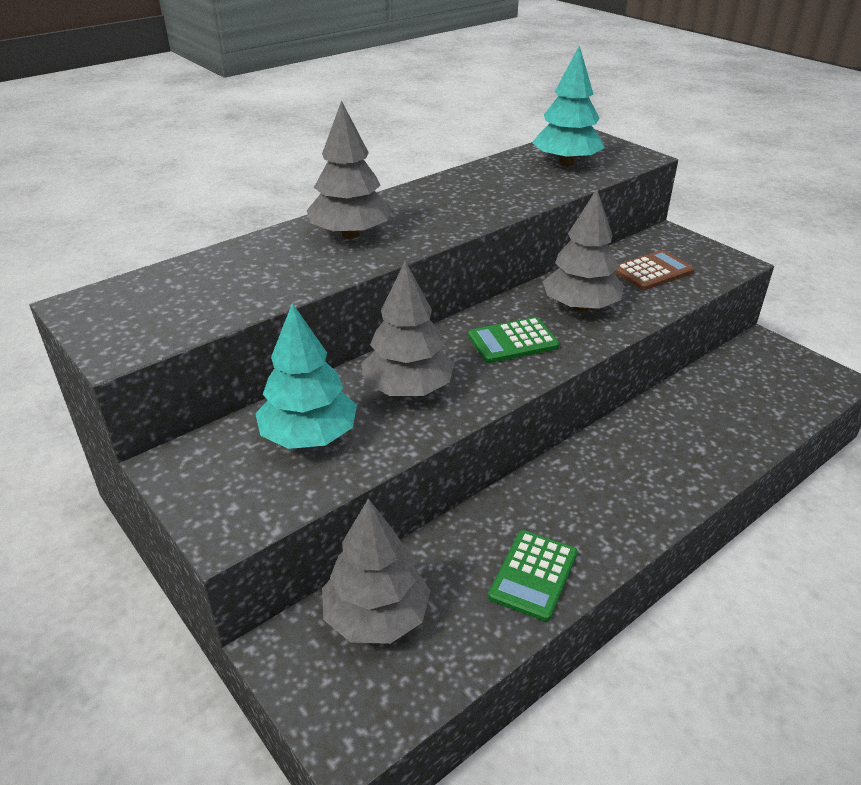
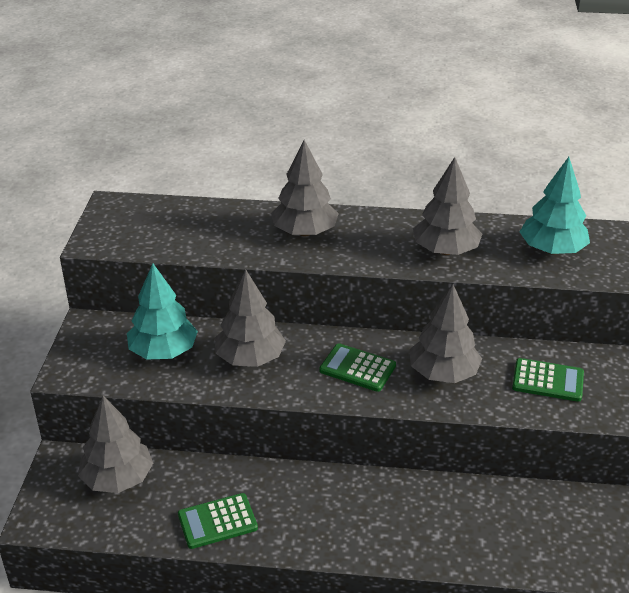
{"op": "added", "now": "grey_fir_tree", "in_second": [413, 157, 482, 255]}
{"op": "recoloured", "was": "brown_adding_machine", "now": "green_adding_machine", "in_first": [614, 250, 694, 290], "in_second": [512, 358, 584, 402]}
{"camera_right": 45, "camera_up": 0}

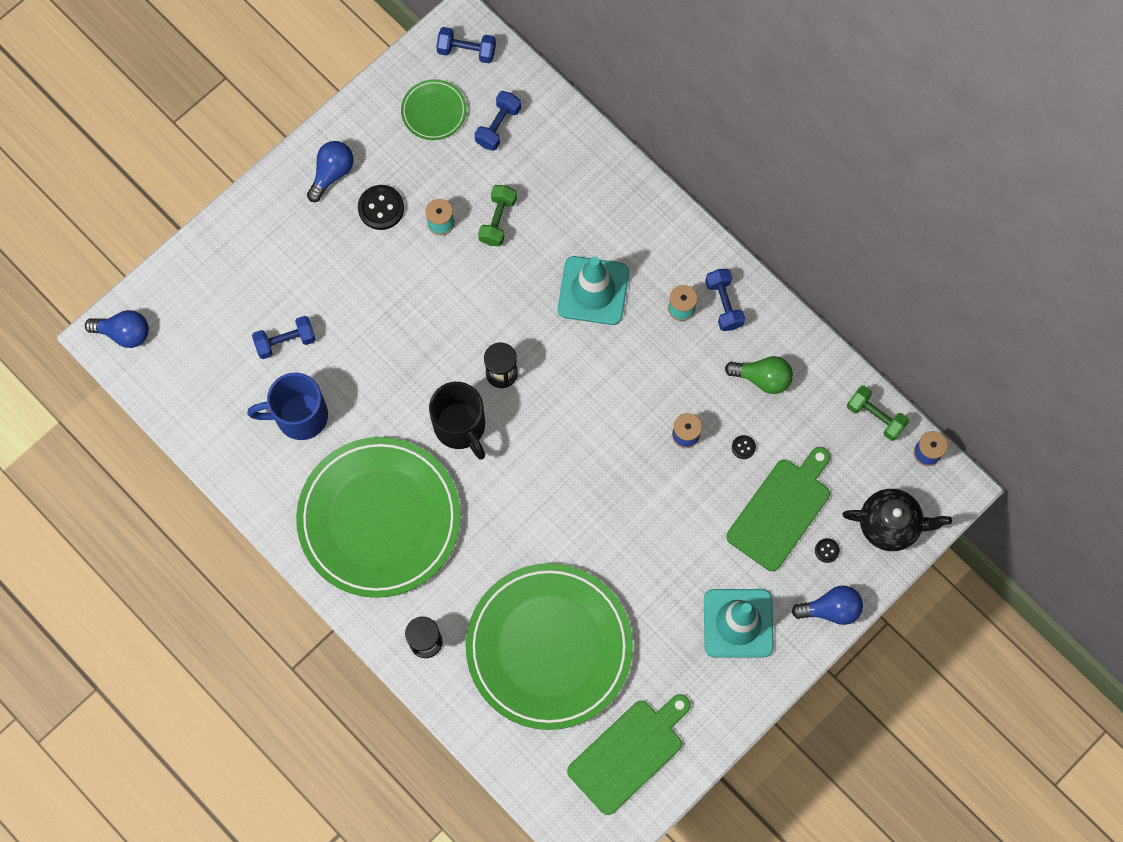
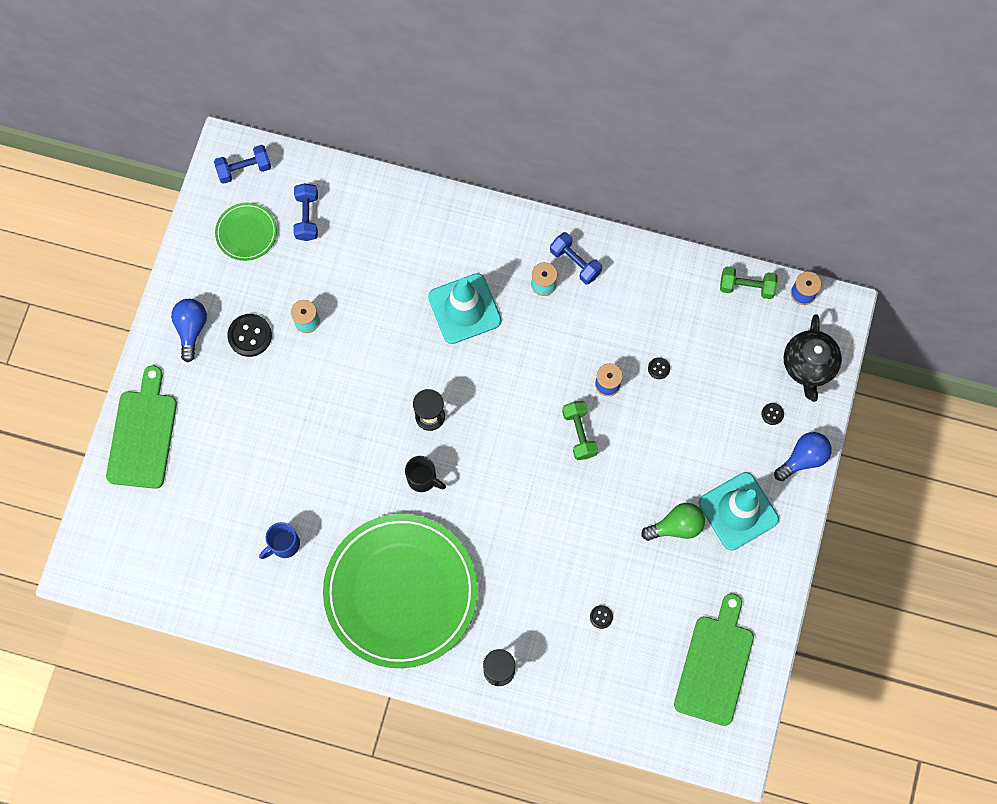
{"op": "removed", "was": "blue_light_bulb", "in_first": [85, 310, 149, 348]}
{"op": "removed", "was": "blue_hand_weight", "in_first": [252, 316, 316, 359]}
{"op": "moved", "was": "green_hand_weight", "in_first": [478, 185, 517, 246], "in_second": [562, 401, 598, 460]}
{"op": "moved", "was": "green_light_bulb", "in_first": [725, 356, 793, 394], "in_second": [641, 503, 705, 541]}
{"op": "moved", "was": "green_cutting_board", "in_first": [726, 447, 830, 571], "in_second": [106, 365, 177, 489]}
{"op": "replaced", "was": "green_dinner_plate", "now": "ebony_shirt_button", "in_first": [466, 563, 633, 730], "in_second": [590, 605, 613, 629]}
{"op": "turned", "was": "ebony_tea_pot", "in_first": [842, 489, 952, 551], "in_second": [784, 314, 842, 402], "clockwise": 120}
{"op": "resized", "was": "blue_tea_mug", "in_first": [247, 373, 328, 440], "in_second": [259, 522, 300, 559], "ratio": 0.6}
{"op": "resized", "was": "ebony_tea_mug", "in_first": [429, 382, 485, 460], "in_second": [405, 456, 446, 492], "ratio": 0.6}
{"camera_right": -30, "camera_up": 0}

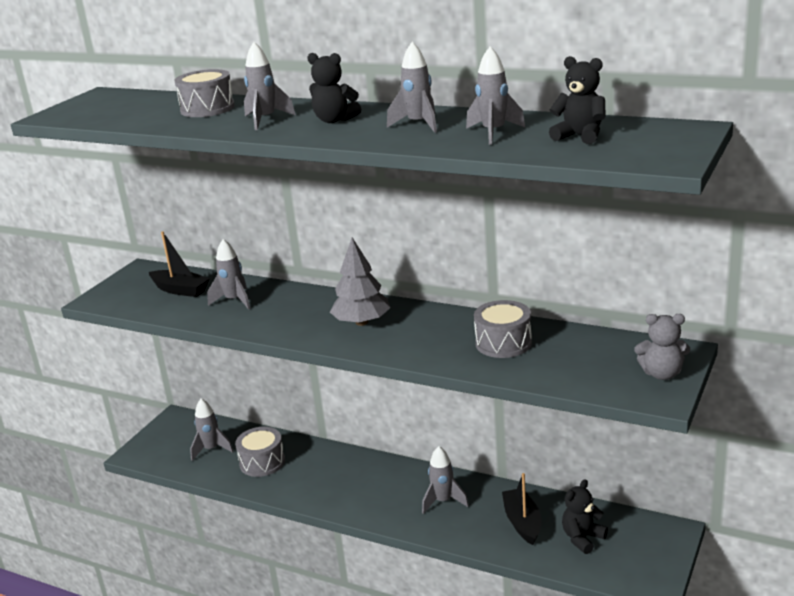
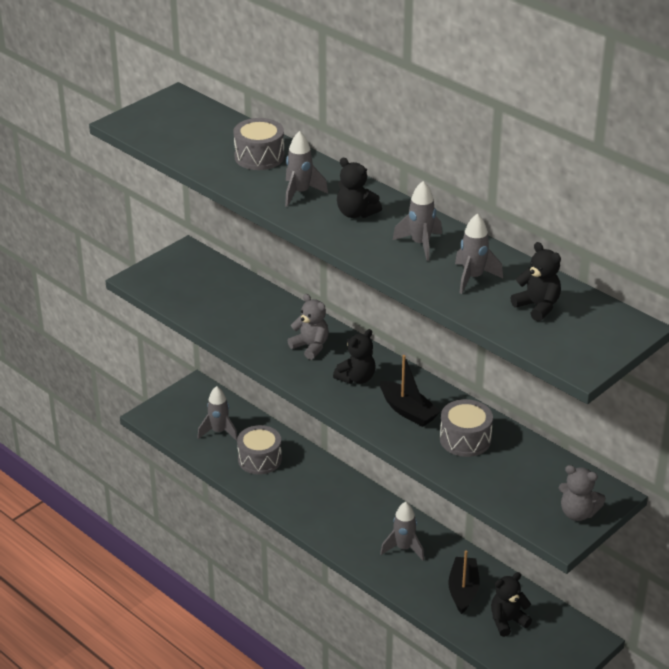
{"op": "removed", "was": "grey_toy_rocket", "in_first": [207, 239, 250, 309]}
{"op": "added", "now": "grey_teddy_bear", "in_second": [288, 294, 329, 360]}
{"op": "moved", "was": "ebony_sailboat", "in_first": [149, 231, 210, 297], "in_second": [380, 355, 441, 427]}
{"op": "replaced", "was": "grey_fir_tree", "now": "ebony_teddy_bear", "in_first": [330, 238, 391, 326], "in_second": [333, 329, 375, 384]}
{"camera_right": 15, "camera_up": 10}

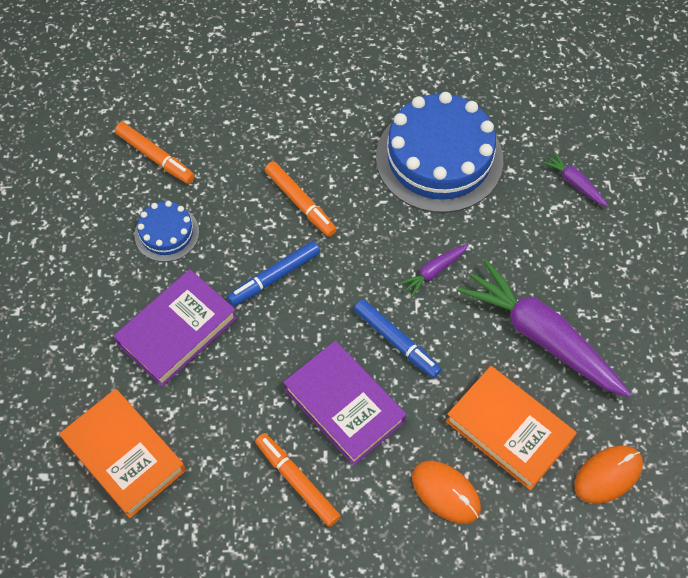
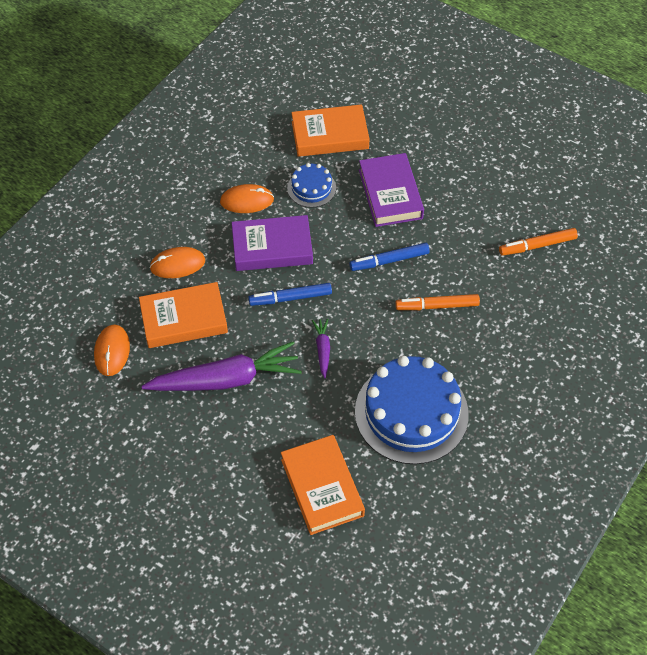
{"op": "moved", "was": "blue_layer_cake", "in_first": [134, 201, 199, 262], "in_second": [287, 163, 336, 208]}
{"op": "replaced", "was": "orange_marker_pen", "now": "orange_computer_mouse", "in_first": [255, 433, 341, 527], "in_second": [220, 184, 274, 213]}
{"op": "replaced", "was": "purple_carrot", "now": "orange_hardcover", "in_first": [541, 151, 608, 207], "in_second": [281, 435, 365, 535]}
{"op": "turned", "was": "blue_marker_pen", "in_first": [227, 241, 320, 306], "in_second": [350, 243, 430, 271], "clockwise": -105}
{"camera_right": 125, "camera_up": -5}

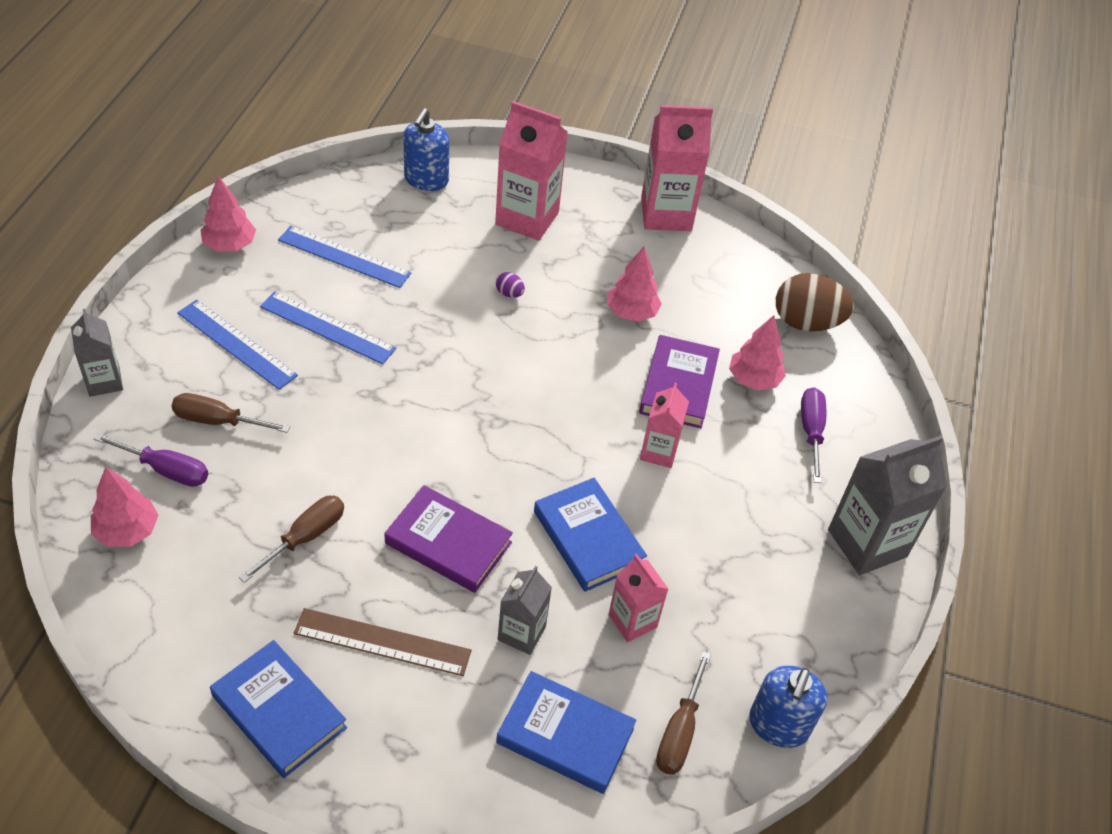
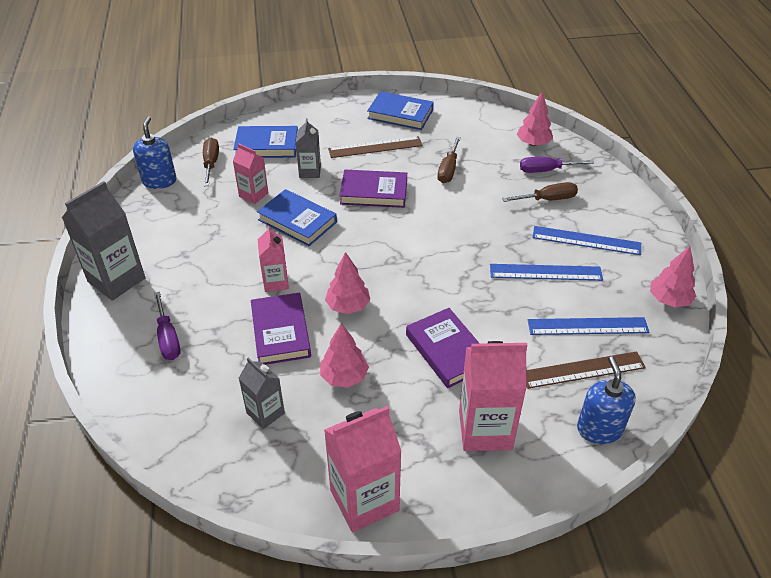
{"op": "removed", "was": "brown_egg_shape", "in_first": [776, 273, 854, 331]}
{"op": "added", "now": "brown_straightedge", "in_second": [526, 351, 646, 389]}
{"op": "moved", "was": "grey_milk_carton", "in_first": [71, 309, 123, 397], "in_second": [239, 358, 285, 429]}
{"op": "moved", "was": "pink_fir_tree", "in_first": [729, 315, 786, 391], "in_second": [325, 252, 370, 314]}
{"op": "replaced", "was": "purple_egg_shape", "now": "purple_hardcover", "in_first": [496, 272, 525, 298], "in_second": [406, 308, 480, 388]}
{"camera_right": 160, "camera_up": -5}

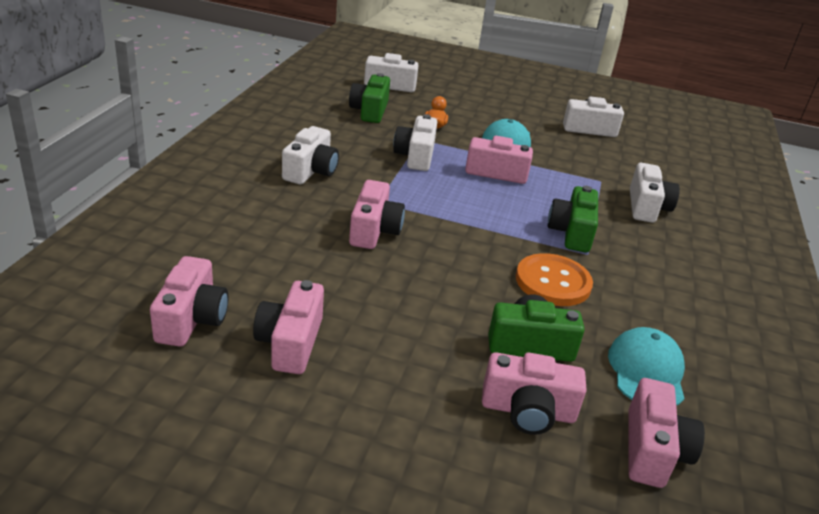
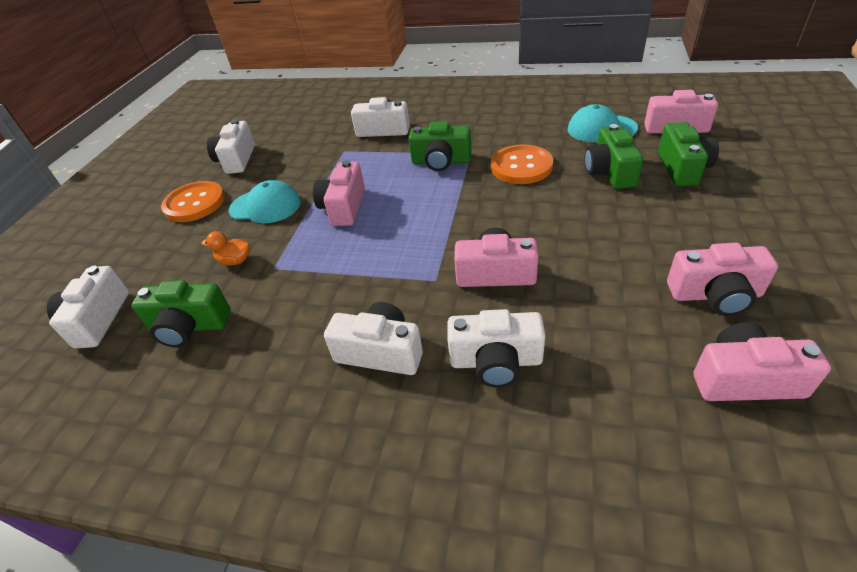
{"op": "added", "now": "orange_shirt_button", "in_second": [161, 181, 225, 222]}
{"op": "moved", "was": "snow-white_photo_camera", "in_first": [393, 114, 437, 171], "in_second": [447, 309, 546, 387]}
{"op": "recoloured", "was": "pink_photo_camera", "now": "green_photo_camera", "in_first": [482, 352, 587, 435], "in_second": [658, 122, 719, 186]}
{"camera_right": -85, "camera_up": 10}

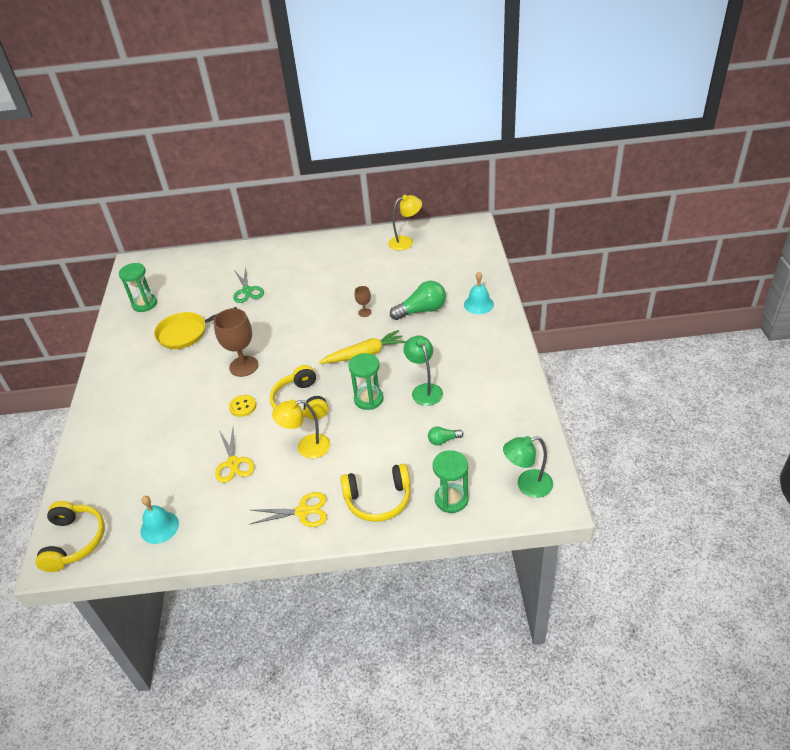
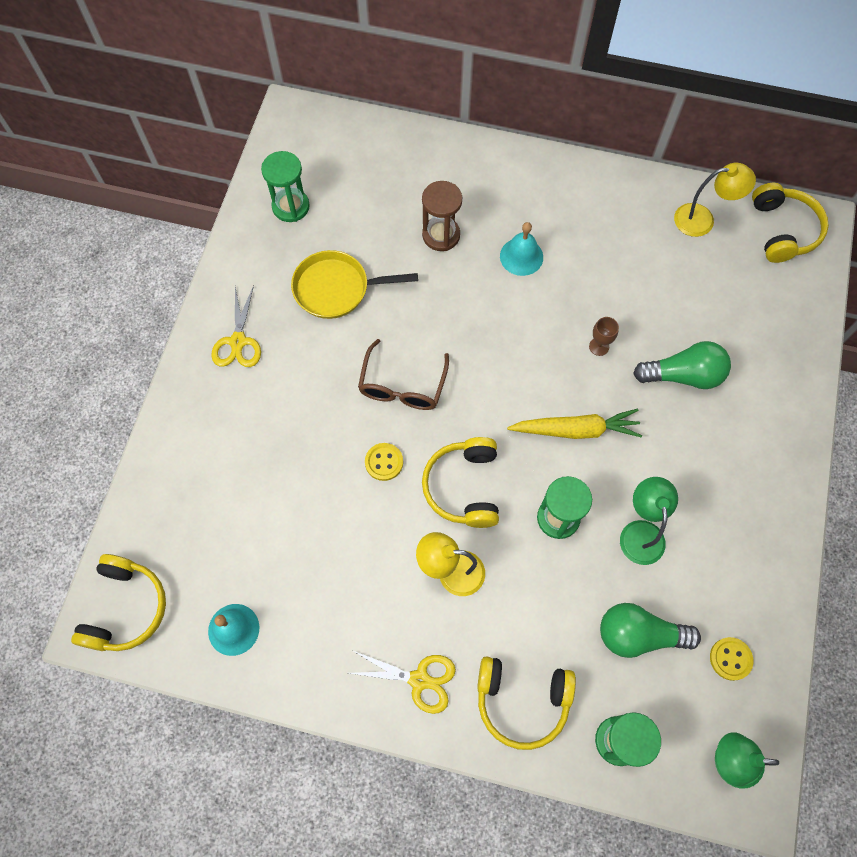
{"op": "added", "now": "golden_shirt_button", "in_second": [710, 637, 753, 681]}
{"op": "added", "now": "golden_headset", "in_second": [752, 183, 829, 263]}
{"op": "moved", "was": "golden_shears", "in_first": [215, 428, 255, 483], "in_second": [211, 285, 261, 367]}
{"op": "moved", "was": "aqua_school_bell", "in_first": [464, 272, 494, 314], "in_second": [500, 222, 543, 276]}
{"op": "replaced", "was": "brown_chalice", "now": "brown_eyeglasses", "in_first": [213, 308, 259, 377], "in_second": [358, 339, 449, 410]}
{"op": "replaced", "was": "green_shears", "now": "brown_sandglass", "in_first": [233, 266, 264, 303], "in_second": [422, 181, 462, 251]}
{"op": "resized", "was": "green_light_bulb", "in_first": [428, 426, 464, 445], "in_second": [600, 603, 701, 658], "ratio": 1.94}
{"camera_right": 15, "camera_up": 25}

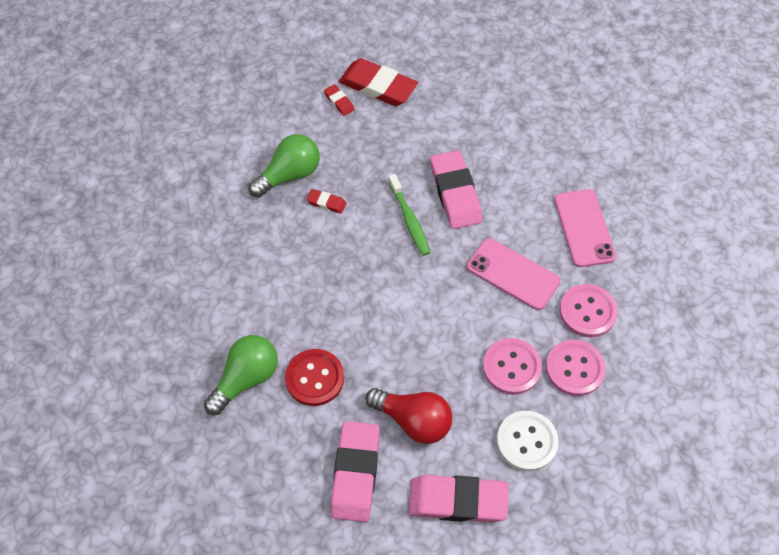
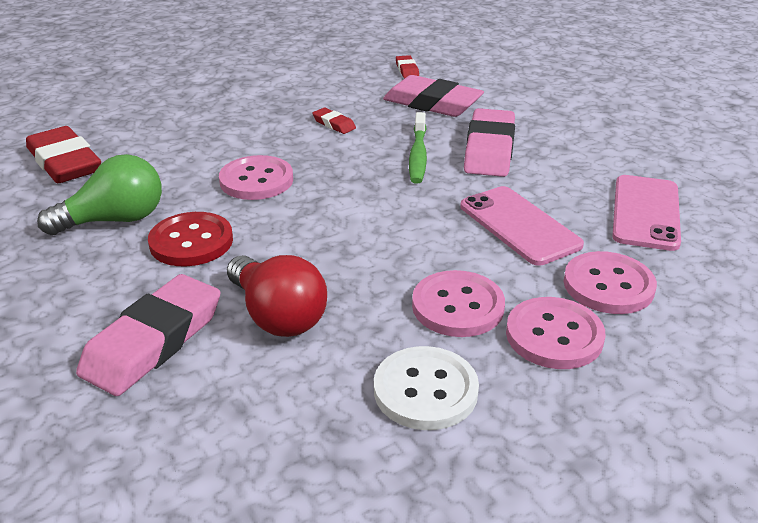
{"op": "removed", "was": "green_light_bulb", "in_first": [249, 134, 320, 198]}
{"op": "added", "now": "pink_shirt_button", "in_second": [219, 155, 293, 200]}
{"op": "moved", "was": "scarlet_gum_eraser", "in_first": [339, 58, 418, 106], "in_second": [26, 126, 101, 183]}
{"op": "moved", "was": "pink_gum_eraser", "in_first": [409, 475, 508, 523], "in_second": [383, 75, 484, 117]}
{"camera_right": 25, "camera_up": -25}

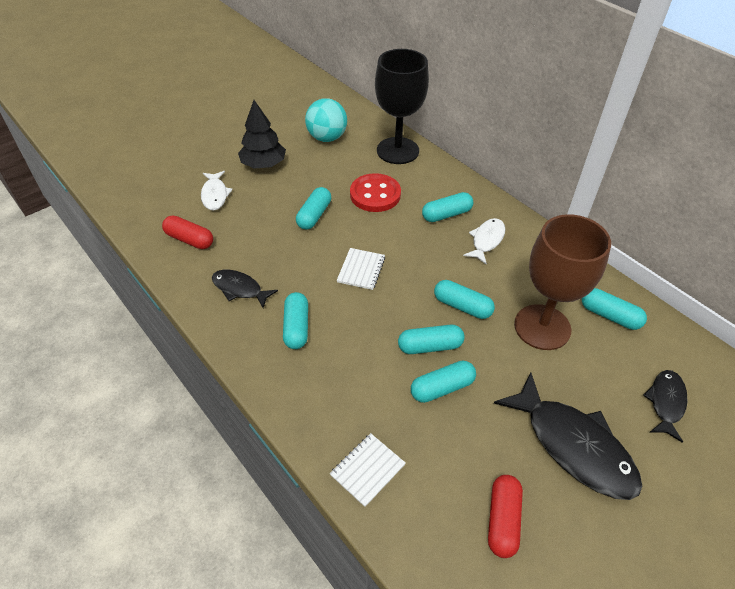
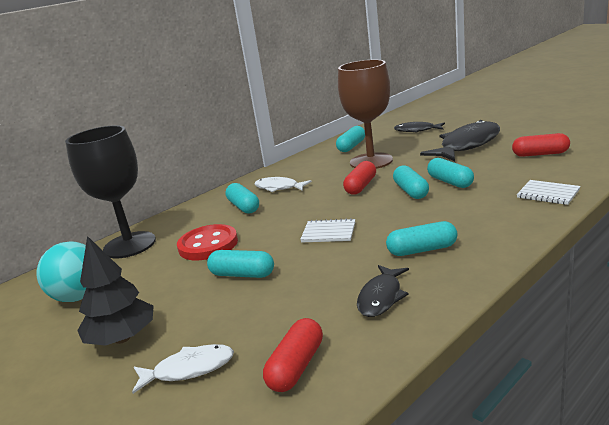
{"op": "recoloured", "was": "aqua_capsule", "now": "scarlet_capsule", "in_first": [434, 280, 495, 319], "in_second": [343, 161, 376, 195]}
{"camera_right": -90, "camera_up": -25}

